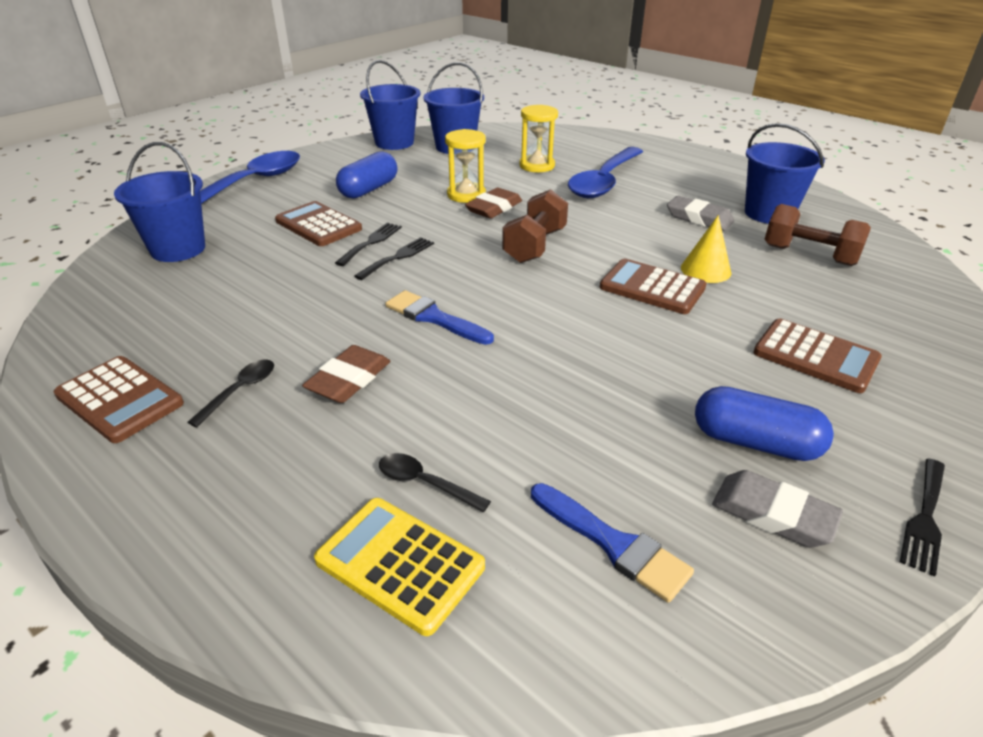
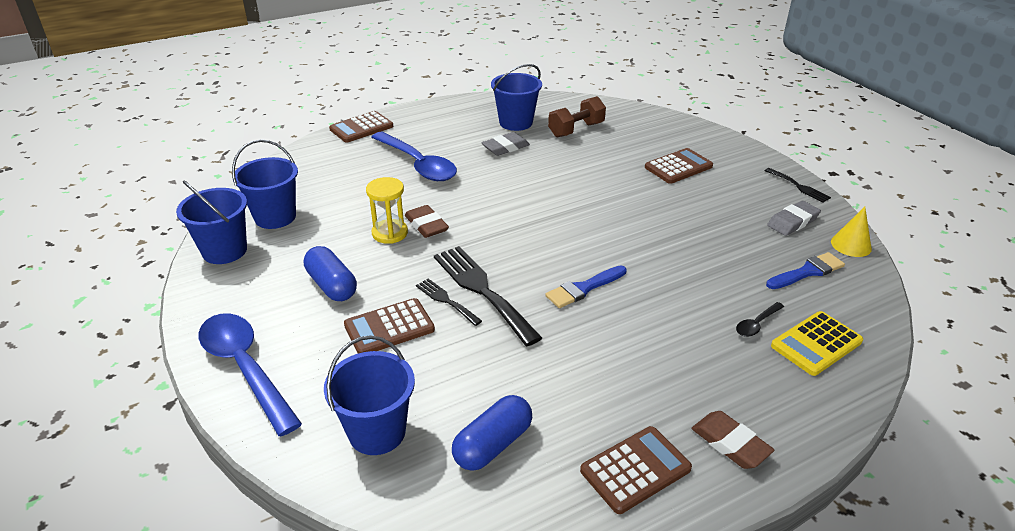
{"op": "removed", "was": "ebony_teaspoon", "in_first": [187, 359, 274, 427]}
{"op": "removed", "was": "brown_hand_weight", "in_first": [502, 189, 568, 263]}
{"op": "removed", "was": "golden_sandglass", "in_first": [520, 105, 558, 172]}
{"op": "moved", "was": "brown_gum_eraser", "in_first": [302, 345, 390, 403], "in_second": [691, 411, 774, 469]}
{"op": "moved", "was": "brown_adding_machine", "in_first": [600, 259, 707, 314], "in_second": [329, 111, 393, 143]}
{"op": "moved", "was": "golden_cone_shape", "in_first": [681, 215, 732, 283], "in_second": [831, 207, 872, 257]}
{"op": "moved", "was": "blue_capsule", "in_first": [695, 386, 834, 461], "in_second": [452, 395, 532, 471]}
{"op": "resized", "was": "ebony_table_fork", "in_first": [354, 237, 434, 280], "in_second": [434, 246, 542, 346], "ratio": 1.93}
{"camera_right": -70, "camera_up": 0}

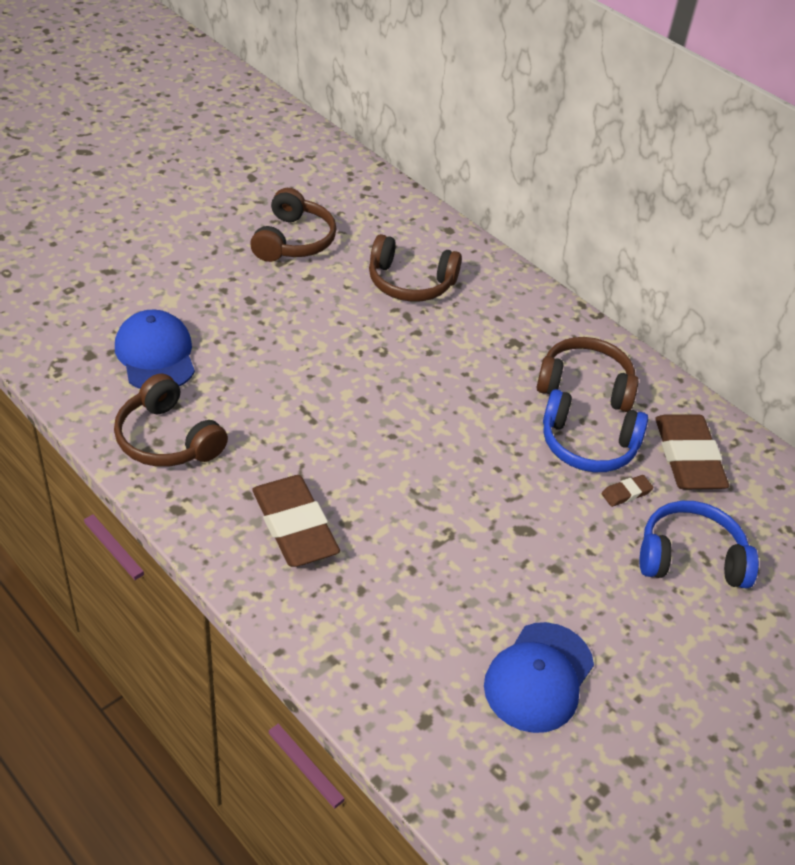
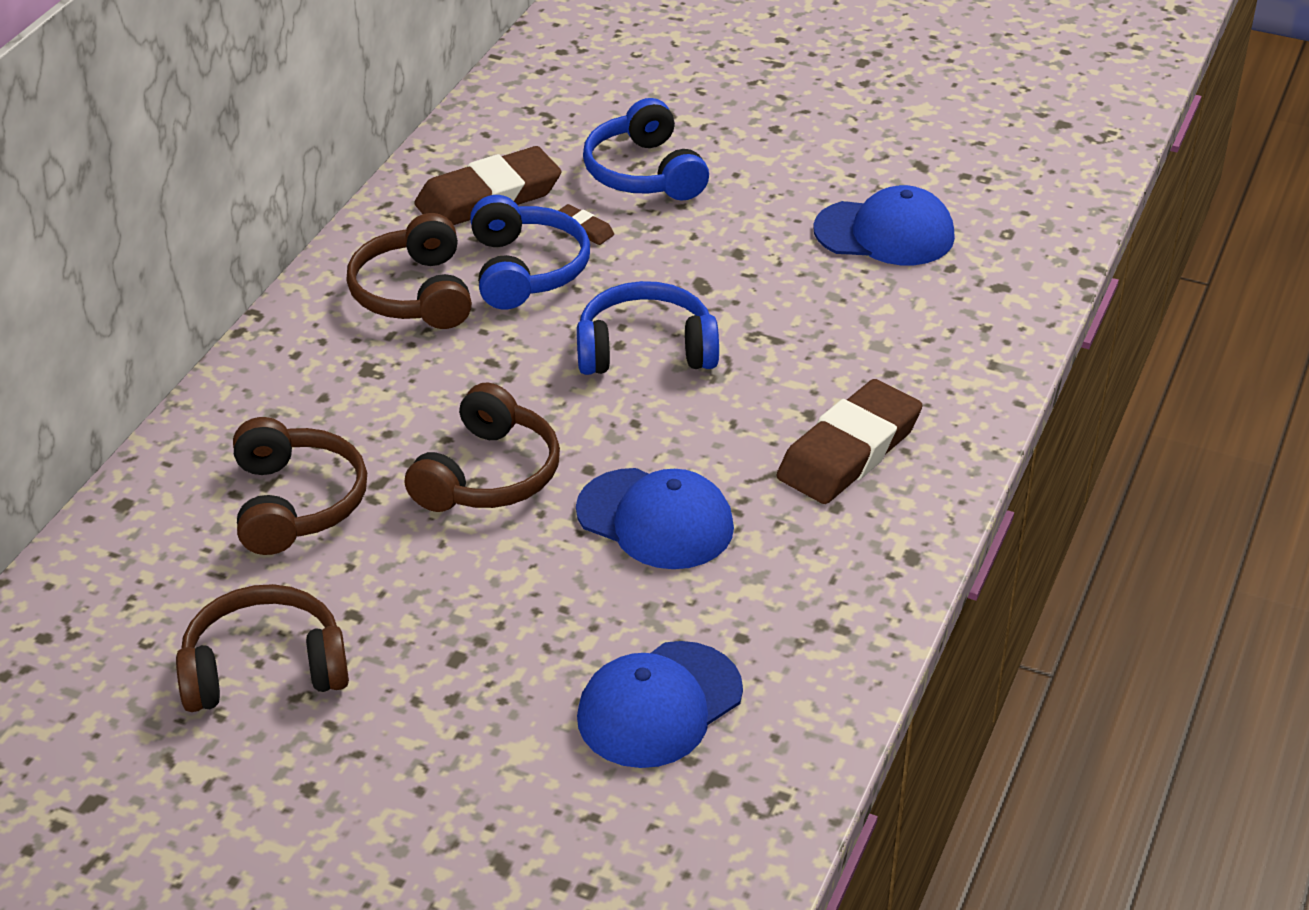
{"op": "added", "now": "blue_baseball_cap", "in_second": [576, 468, 734, 569]}
{"op": "added", "now": "blue_headset", "in_second": [577, 281, 719, 375]}
{"op": "moved", "was": "brown_headset", "in_first": [114, 373, 228, 467], "in_second": [405, 382, 560, 512]}
{"camera_right": -110, "camera_up": -5}

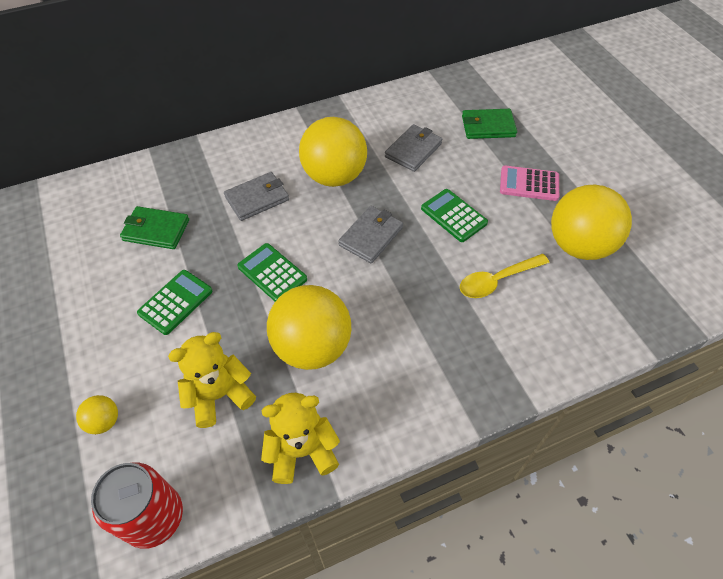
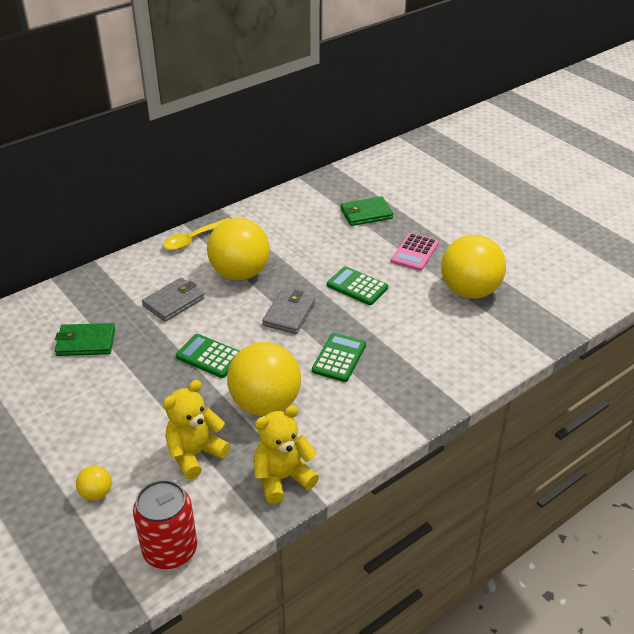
{"op": "removed", "was": "grey_wallet", "in_first": [385, 124, 442, 172]}
{"op": "moved", "was": "green_adding_machine", "in_first": [137, 270, 212, 335], "in_second": [312, 333, 366, 382]}
{"op": "moved", "was": "golden_teaspoon", "in_first": [460, 254, 550, 298], "in_second": [163, 218, 230, 250]}
{"op": "turned", "was": "pink_adding_machine", "in_first": [500, 166, 559, 201], "in_second": [391, 233, 439, 271], "clockwise": -60}
{"camera_right": -15, "camera_up": -15}

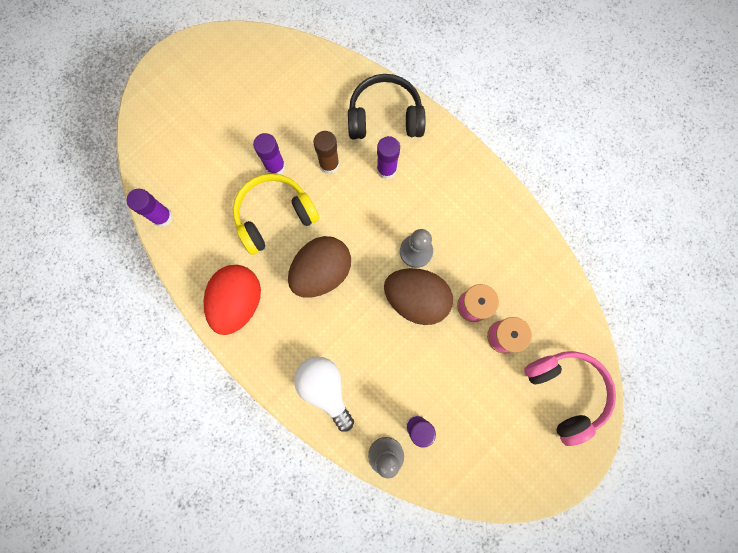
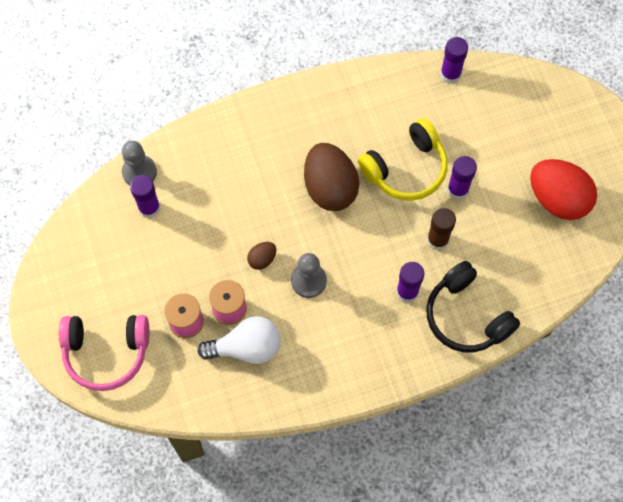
{"op": "moved", "was": "scarlet_egg_shape", "in_first": [204, 265, 261, 335], "in_second": [530, 159, 597, 220]}
{"op": "moved", "was": "snow-white_light_bulb", "in_first": [294, 357, 354, 432], "in_second": [198, 316, 281, 364]}
{"op": "turned", "was": "golden_headset", "in_first": [233, 174, 319, 255], "in_second": [358, 118, 448, 201], "clockwise": 60}
{"op": "turned", "was": "ebony_headset", "in_first": [348, 74, 426, 139], "in_second": [426, 261, 520, 352], "clockwise": 120}
{"op": "resized", "was": "brown_egg_shape", "in_first": [384, 268, 453, 325], "in_second": [247, 242, 276, 270], "ratio": 0.45}
{"camera_right": 115, "camera_up": -10}

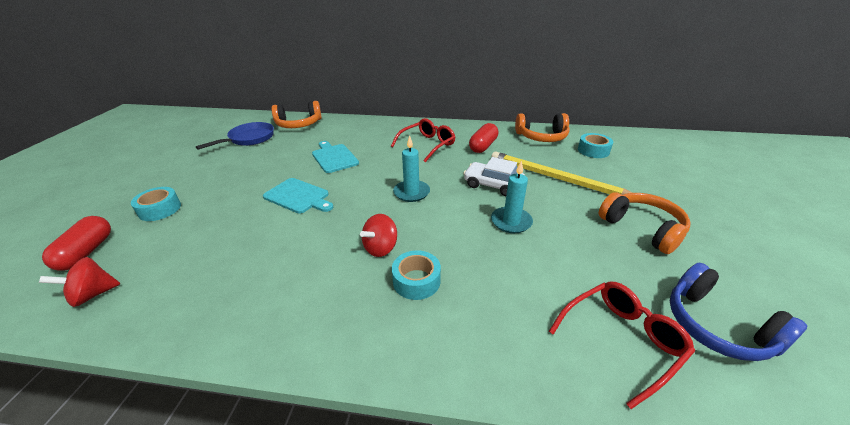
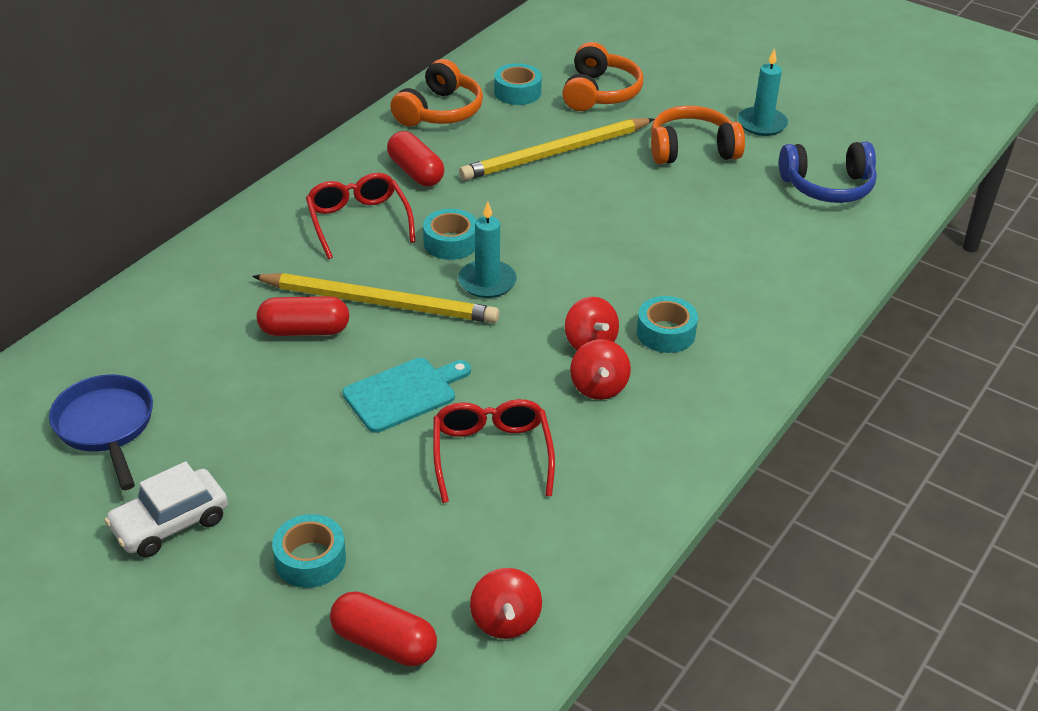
{"op": "added", "now": "golden_lead_pencil", "in_second": [252, 273, 499, 323]}
{"op": "added", "now": "aqua_tape", "in_second": [423, 209, 477, 260]}
{"op": "added", "now": "scarlet_toy_top", "in_second": [570, 339, 631, 400]}
{"op": "moved", "was": "orange_headset", "in_first": [271, 101, 322, 128], "in_second": [562, 42, 643, 111]}
{"op": "moved", "was": "snow-white_automobile", "in_first": [463, 157, 525, 196], "in_second": [104, 461, 228, 557]}
{"op": "moved", "was": "aqua_wax_candle", "in_first": [491, 161, 533, 233], "in_second": [738, 48, 788, 136]}
{"op": "moved", "was": "scarlet_eyeglasses", "in_first": [549, 282, 695, 409], "in_second": [433, 399, 555, 503]}
{"op": "replaced", "was": "aqua_cutting_board", "now": "scarlet_capsule", "in_first": [312, 141, 359, 173], "in_second": [257, 296, 349, 336]}
{"camera_right": -65, "camera_up": 5}

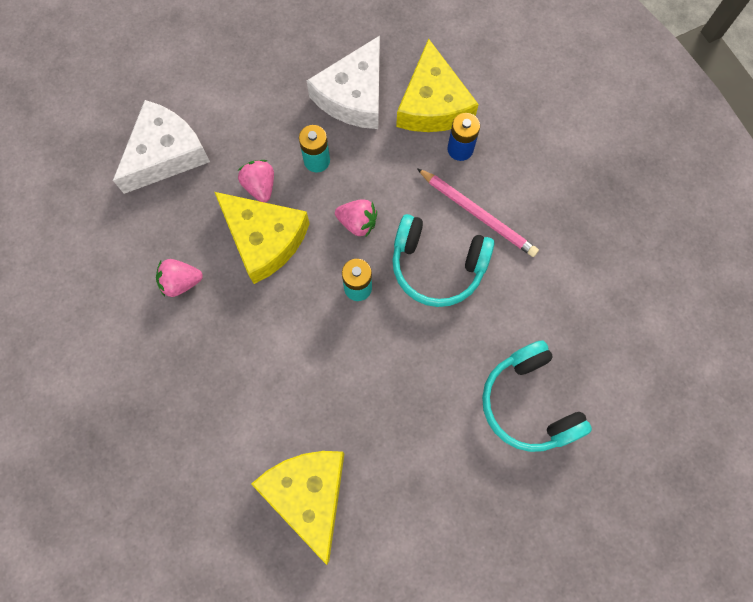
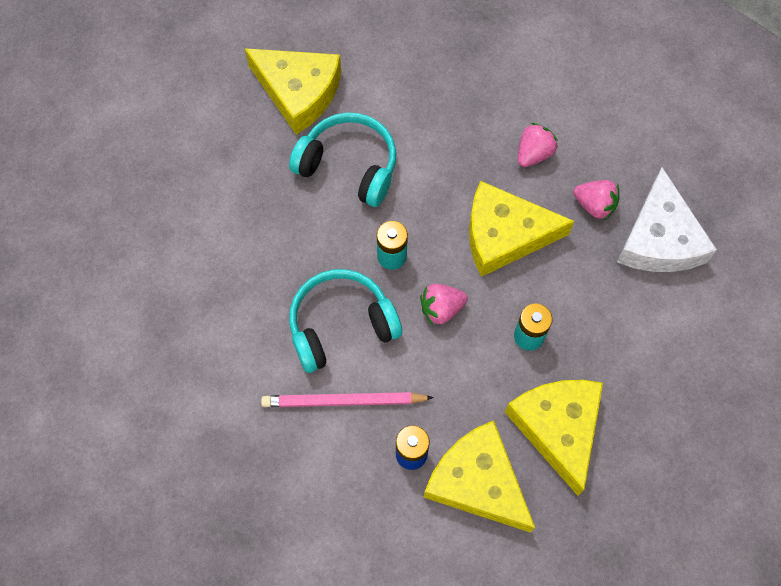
{"op": "moved", "was": "pink_toy_strawberry", "in_first": [238, 160, 274, 203], "in_second": [574, 180, 619, 221]}
{"op": "moved", "was": "aqua_headset", "in_first": [482, 340, 592, 452], "in_second": [289, 113, 396, 207]}
{"op": "recoloured", "was": "snow-white_cheese", "now": "golden_cheese", "in_first": [307, 36, 380, 129], "in_second": [505, 380, 603, 496]}
{"camera_right": 140, "camera_up": -5}

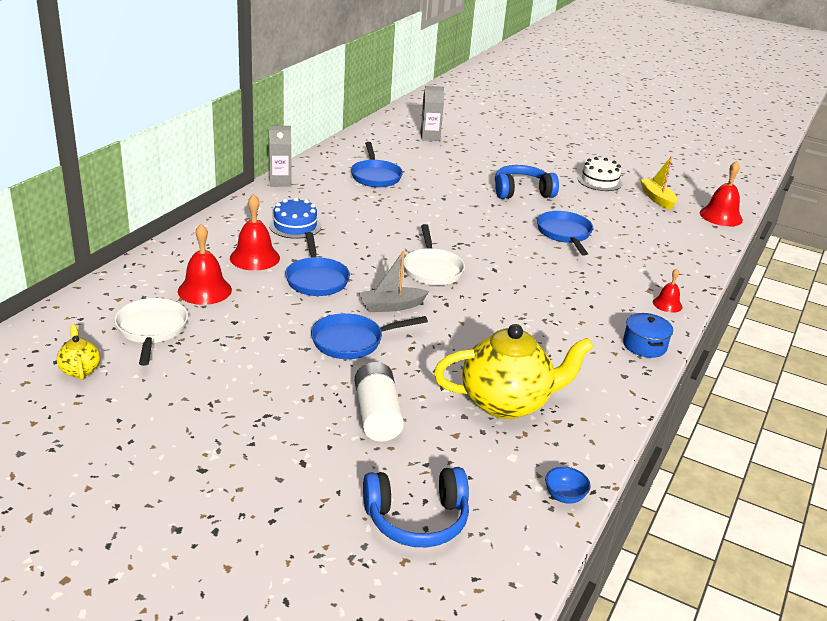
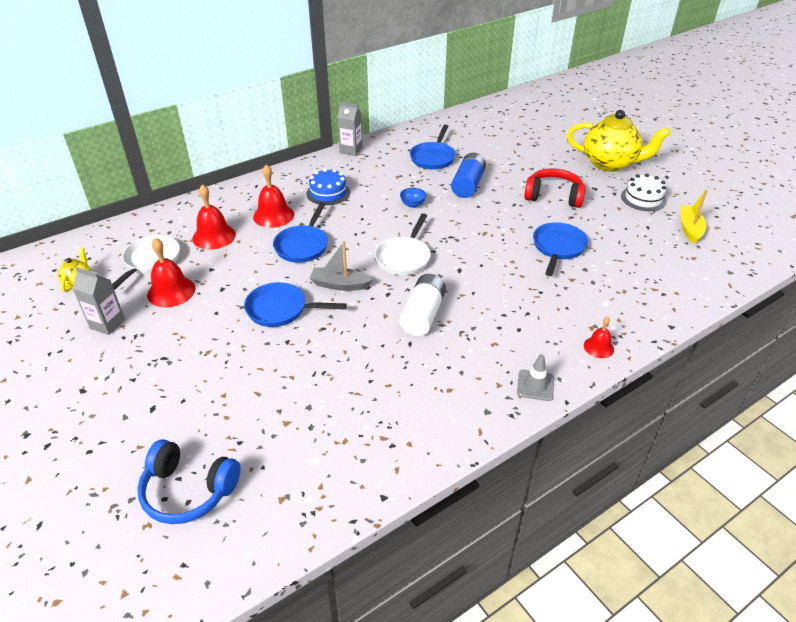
{"op": "added", "now": "blue_AA_battery", "in_second": [451, 153, 486, 198]}
{"op": "moved", "was": "snow-white_AA_battery", "in_first": [355, 362, 404, 442], "in_second": [399, 274, 446, 336]}
{"op": "moved", "was": "grey_milk_carton", "in_first": [420, 86, 444, 141], "in_second": [72, 267, 125, 335]}
{"op": "moved", "was": "golden_tea_pot", "in_first": [434, 324, 594, 419], "in_second": [567, 110, 671, 172]}
{"op": "moved", "was": "blue_bowl", "in_first": [545, 467, 590, 504], "in_second": [400, 188, 426, 208]}
{"op": "moved", "was": "scarlet_school_bell", "in_first": [700, 161, 743, 226], "in_second": [147, 238, 195, 307]}
{"op": "replaced", "was": "blue_pot", "now": "grey_road_cone", "in_first": [623, 313, 673, 358], "in_second": [517, 354, 554, 401]}
{"op": "recoloured", "was": "blue_headset", "now": "scarlet_headset", "in_first": [495, 165, 559, 199], "in_second": [524, 168, 586, 208]}
{"camera_right": 30, "camera_up": 10}

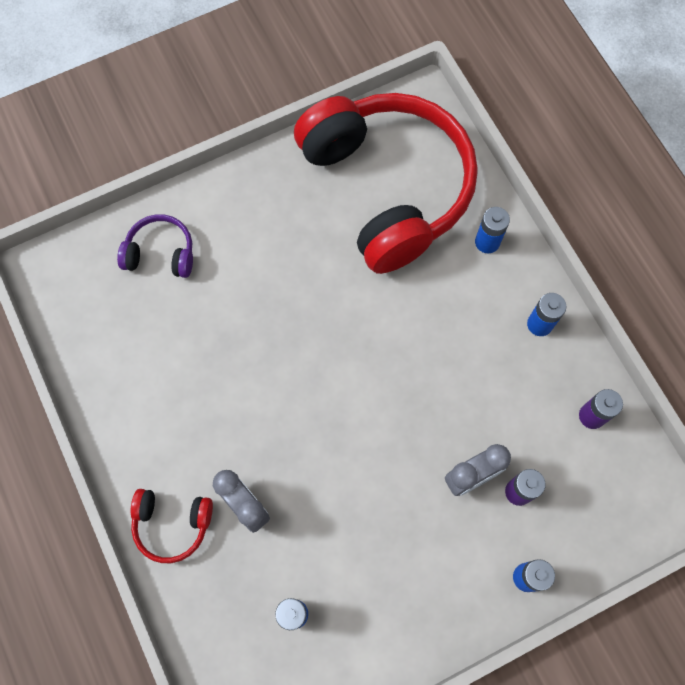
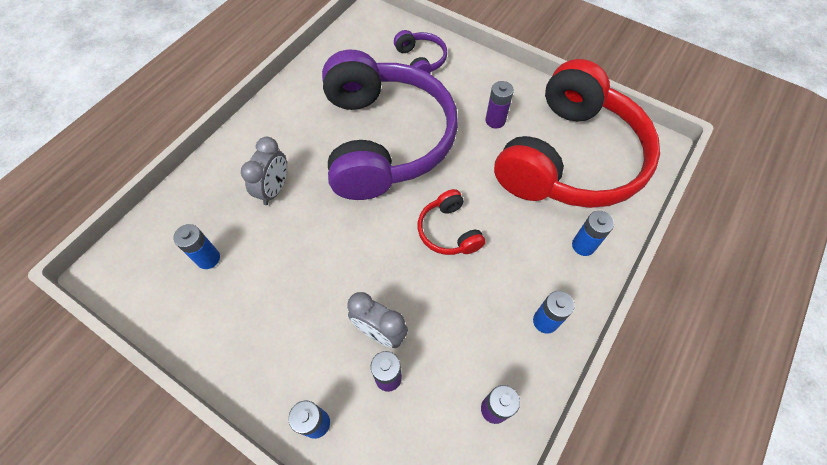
{"op": "added", "now": "purple_headset", "in_second": [322, 50, 458, 200]}
{"op": "added", "now": "purple_AA_battery", "in_second": [485, 81, 514, 128]}
{"op": "moved", "was": "scarlet_headset", "in_first": [130, 489, 213, 563], "in_second": [418, 189, 486, 255]}
{"camera_right": 60, "camera_up": -10}

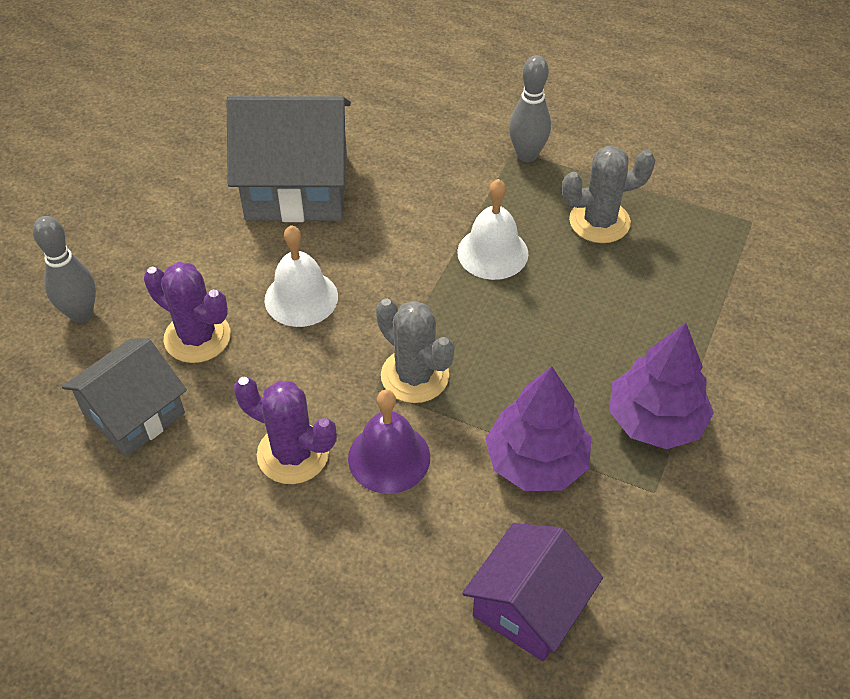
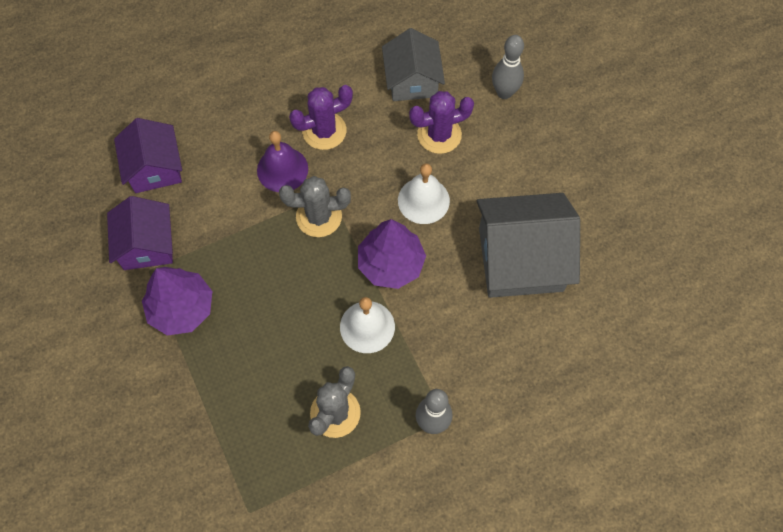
{"op": "added", "now": "purple_house", "in_second": [107, 196, 173, 270]}
{"op": "moved", "was": "purple_fir_tree", "in_first": [485, 366, 592, 491], "in_second": [358, 219, 426, 289]}
{"op": "turned", "was": "grey_house", "in_first": [227, 96, 351, 222], "in_second": [477, 193, 580, 298], "clockwise": 45}
{"camera_right": 130, "camera_up": 15}

